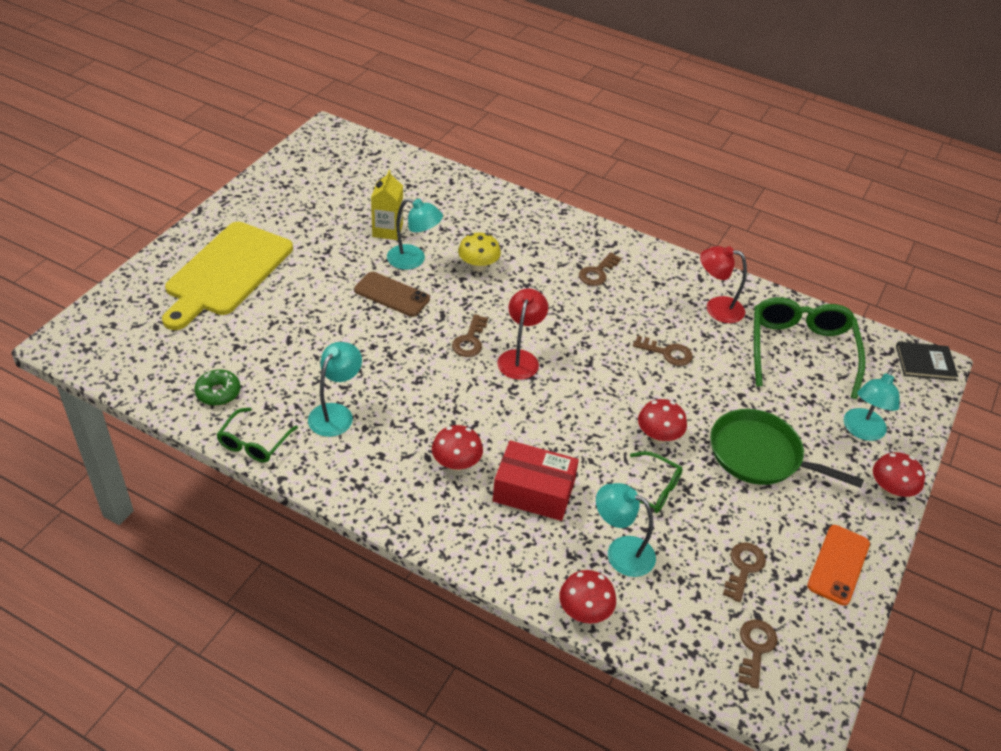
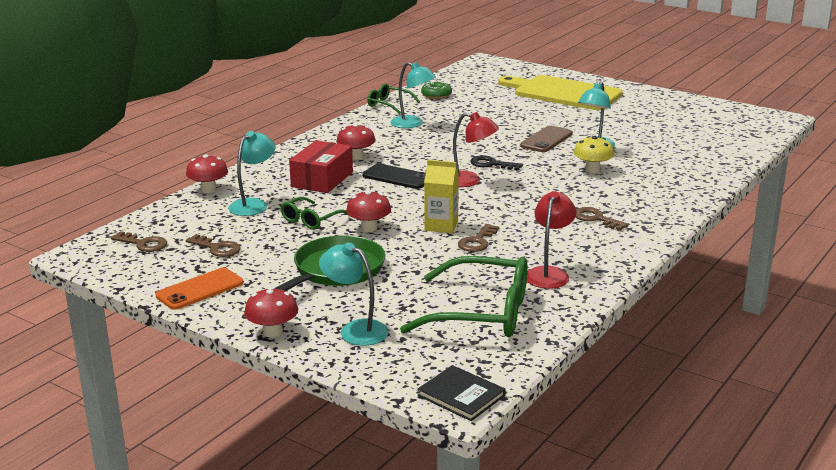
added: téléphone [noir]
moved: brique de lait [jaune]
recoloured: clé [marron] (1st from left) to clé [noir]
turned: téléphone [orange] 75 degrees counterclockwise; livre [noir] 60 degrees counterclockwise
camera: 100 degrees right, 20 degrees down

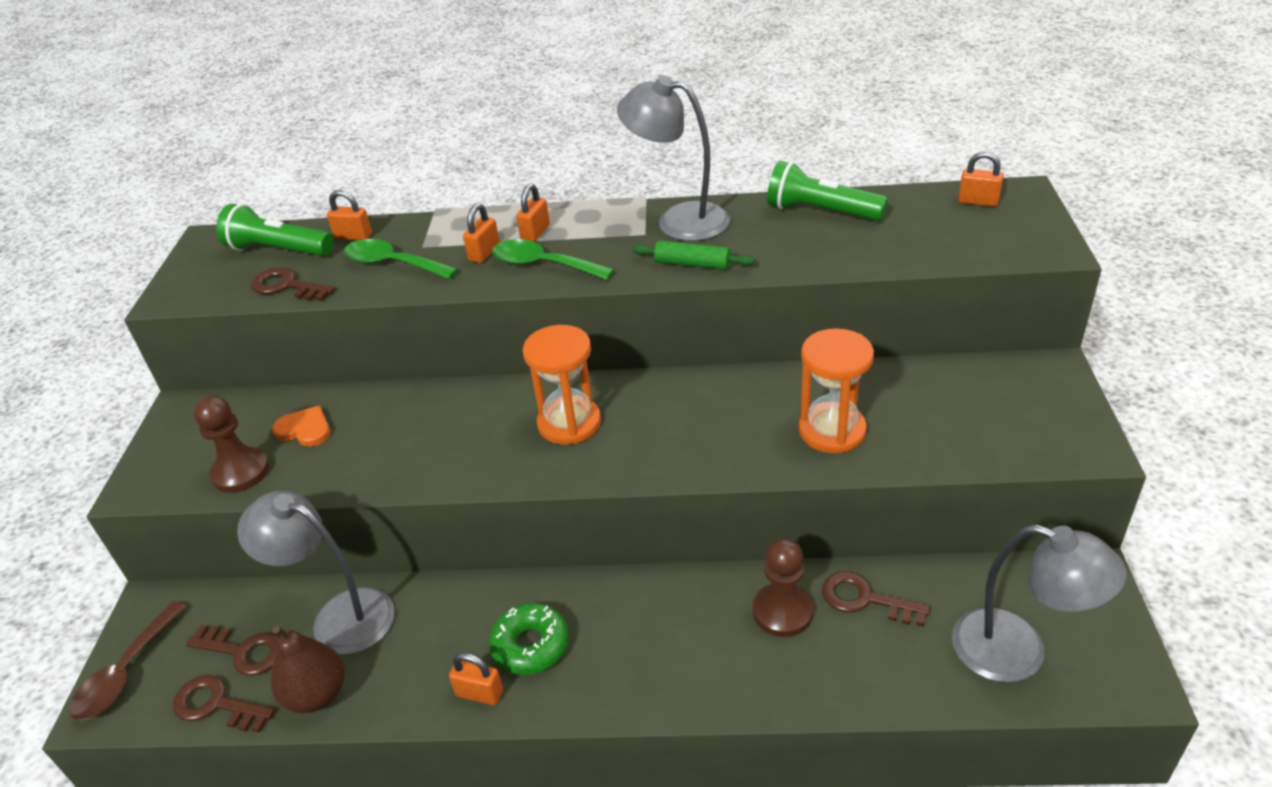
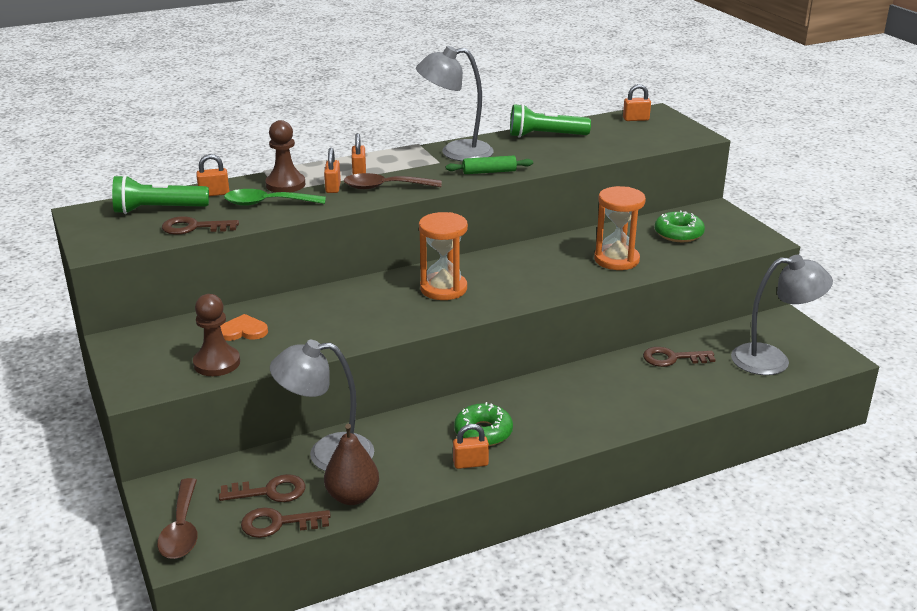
added: beignet [vert] (2nd from left)
moved: pion [marron] (2nd from left)
recoloured: cuillère [vert] (2nd from left) to cuillère [marron] (2nd from left)
camera: 30 degrees left, 10 degrees down

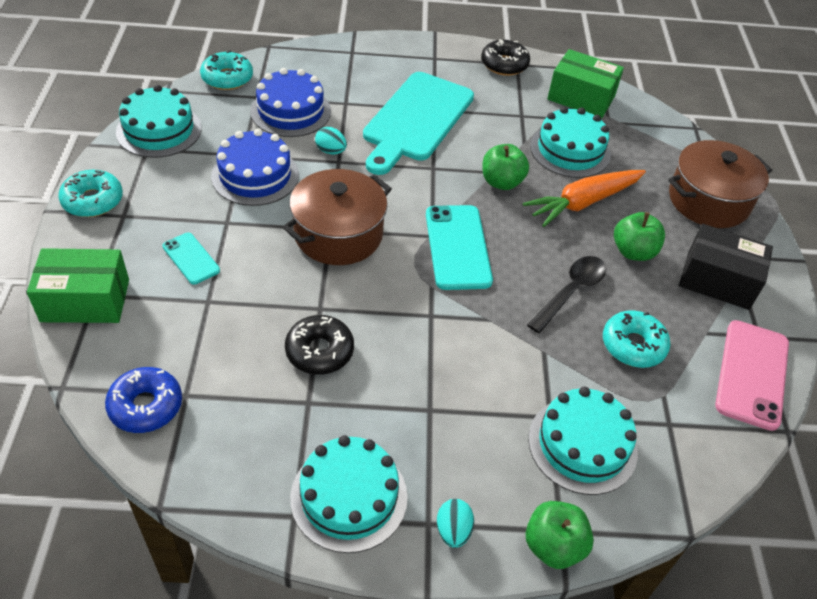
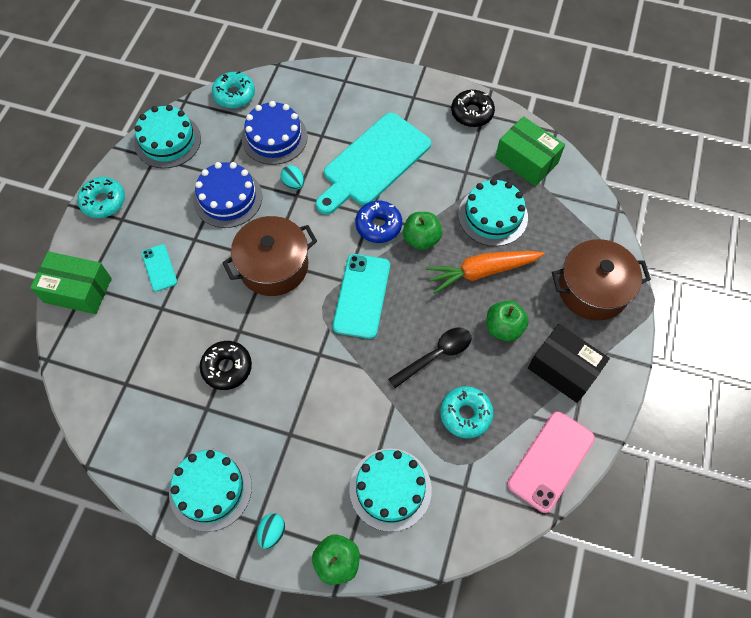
moved: beignet [bleu]
camera: 20 degrees right, 15 degrees up

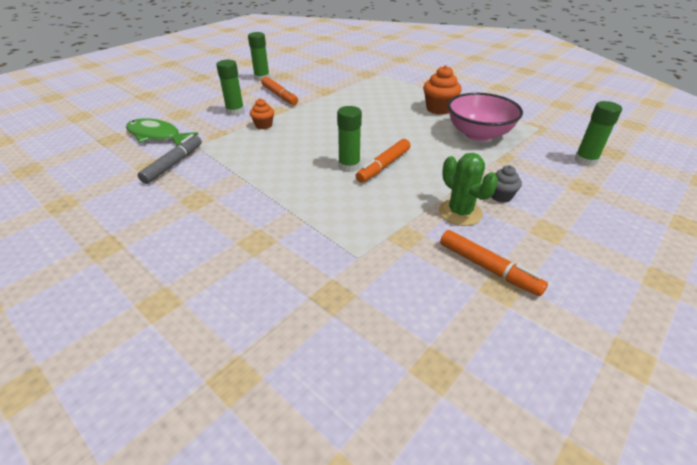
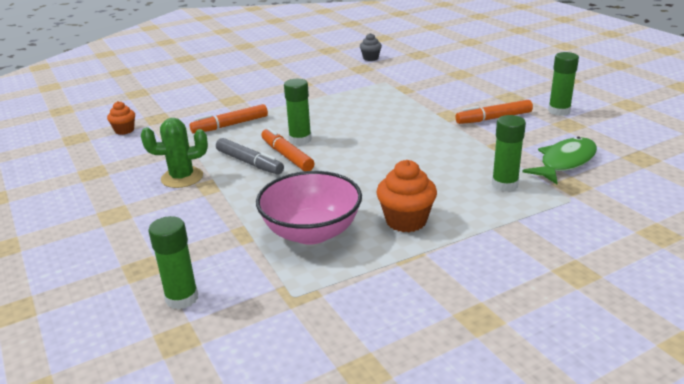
moved: poisson [vert]; feutre [gris]; bâton de colle [vert] (1st from left in the first image) to bâton de colle [vert] (3rd from left); muffin [orange] (1st from left); feutre [orange] (3rd from left in the first image) to feutre [orange] (1st from left); muffin [gris]
camera: 110 degrees right, 10 degrees down

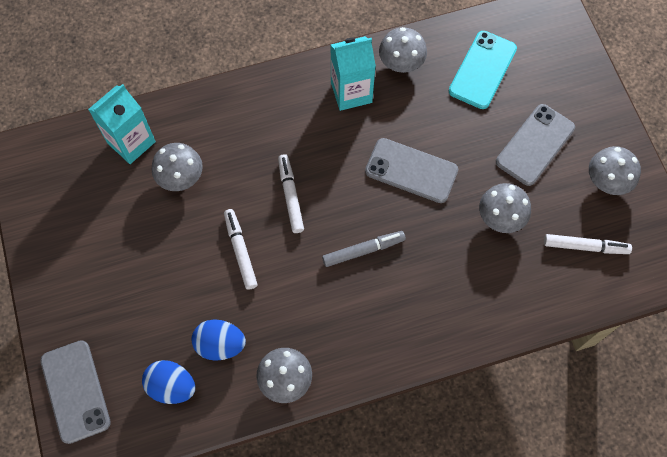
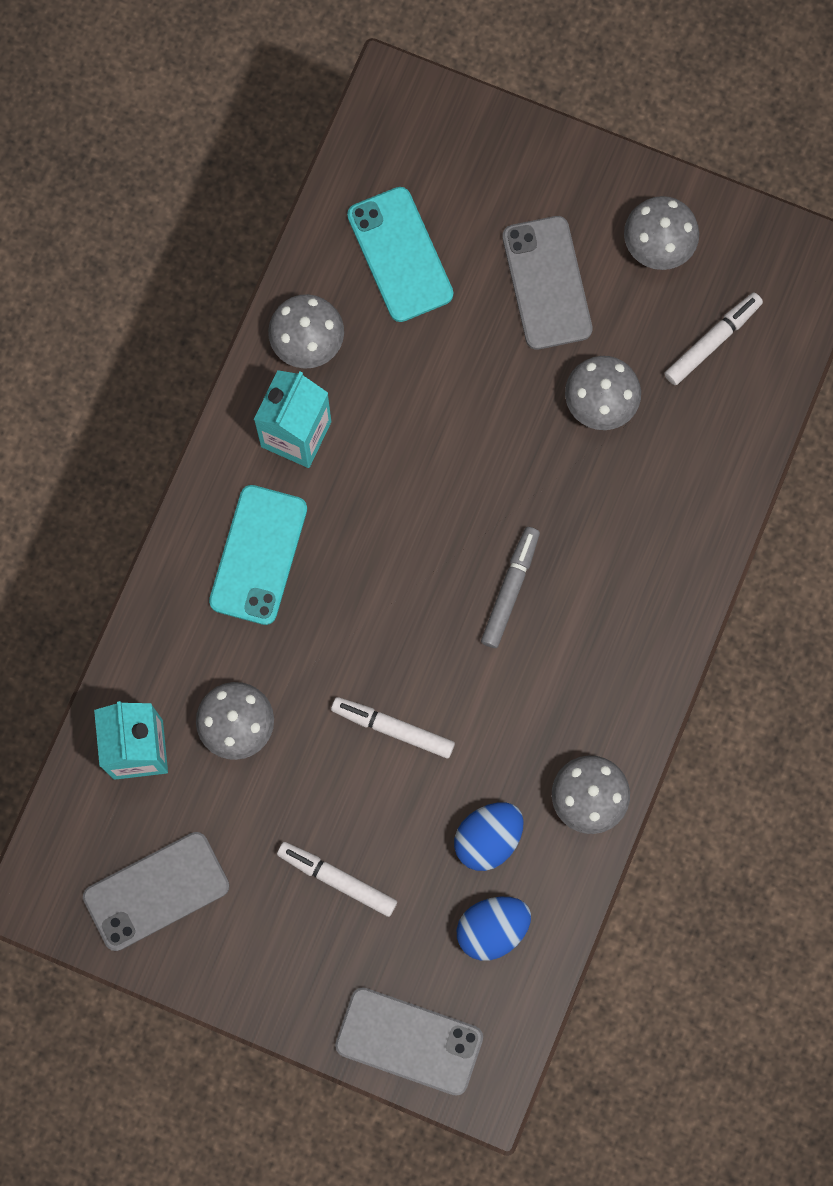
added: téléphone [turquoise] (1st from left)
moved: feutre [blanc] (2nd from left in the first image) to feutre [blanc] (1st from left); téléphone [gris] (2nd from left in the first image) to téléphone [gris] (1st from left)
camera: 50 degrees left, 10 degrees up

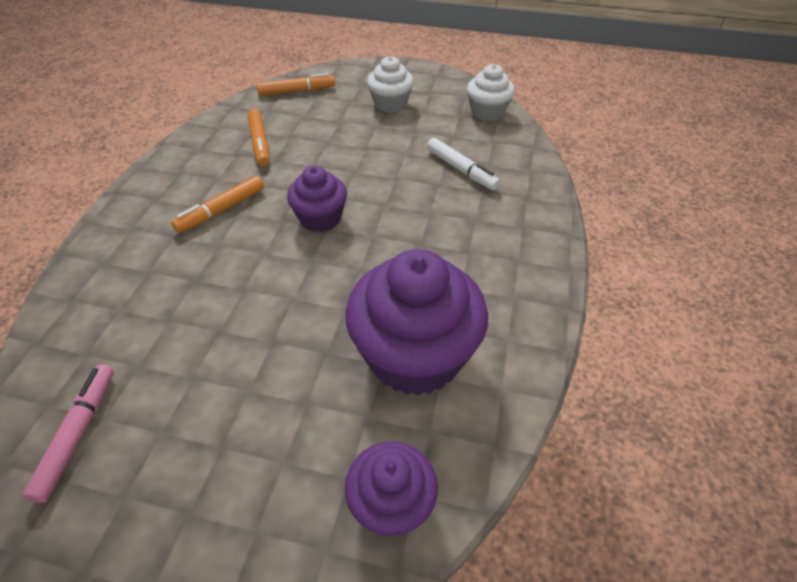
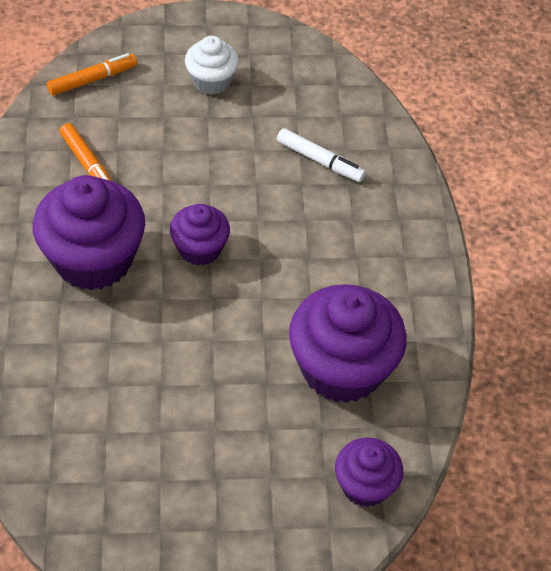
removed: feutre [rose]; muffin [blanc] (2nd from left)
replaced: feutre [orange] (1st from left) to muffin [violet] (1st from left)
camera: 20 degrees left, 5 degrees up

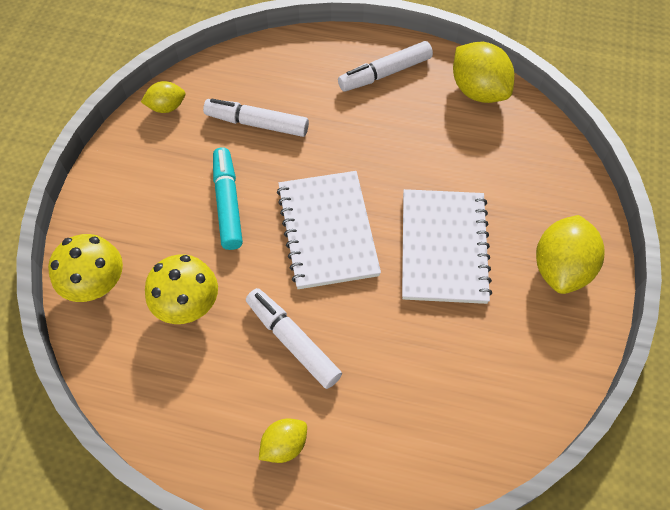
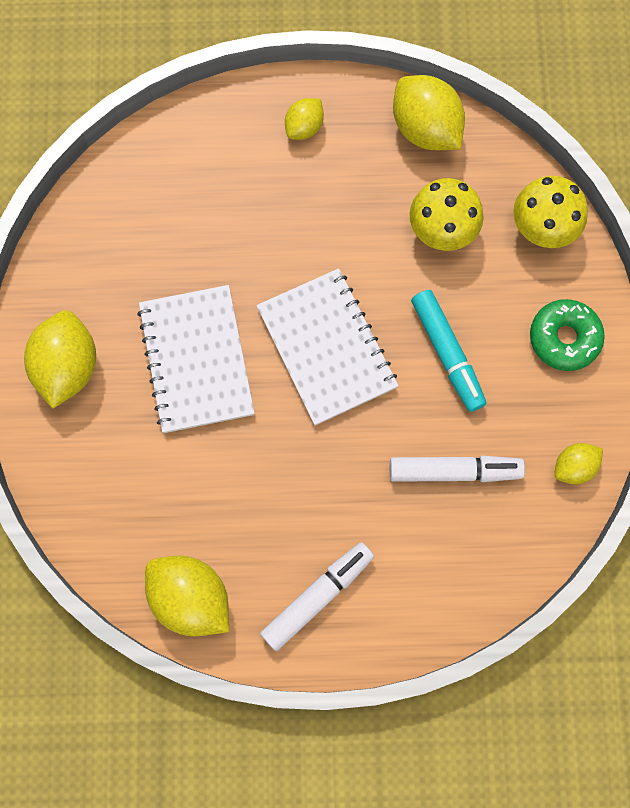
removed: feutre [blanc] (2nd from left)
added: citron [jaune] (4th from left); beignet [vert]
camera: 165 degrees right, 15 degrees up

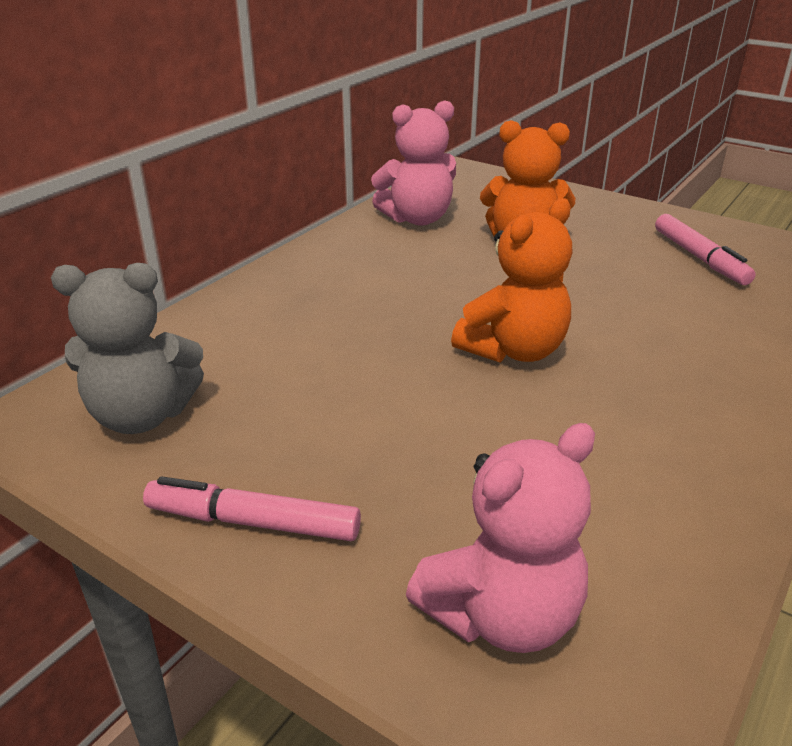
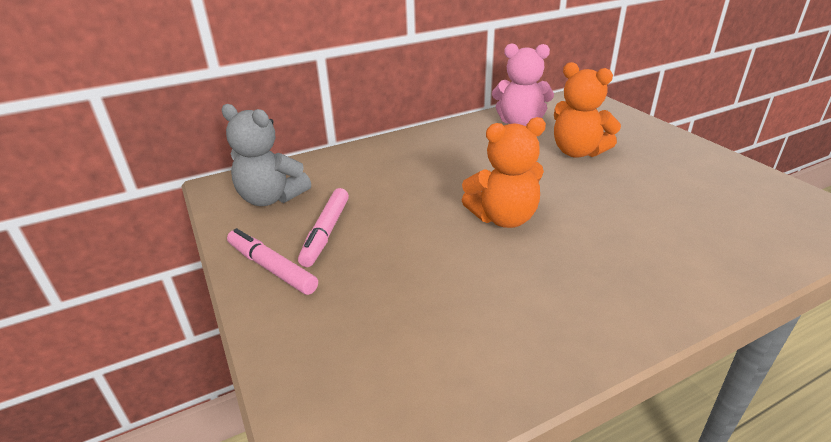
removed: ours en peluche [rose] (2nd from left)
moved: feutre [rose] (2nd from left)
camera: 30 degrees right, 0 degrees up

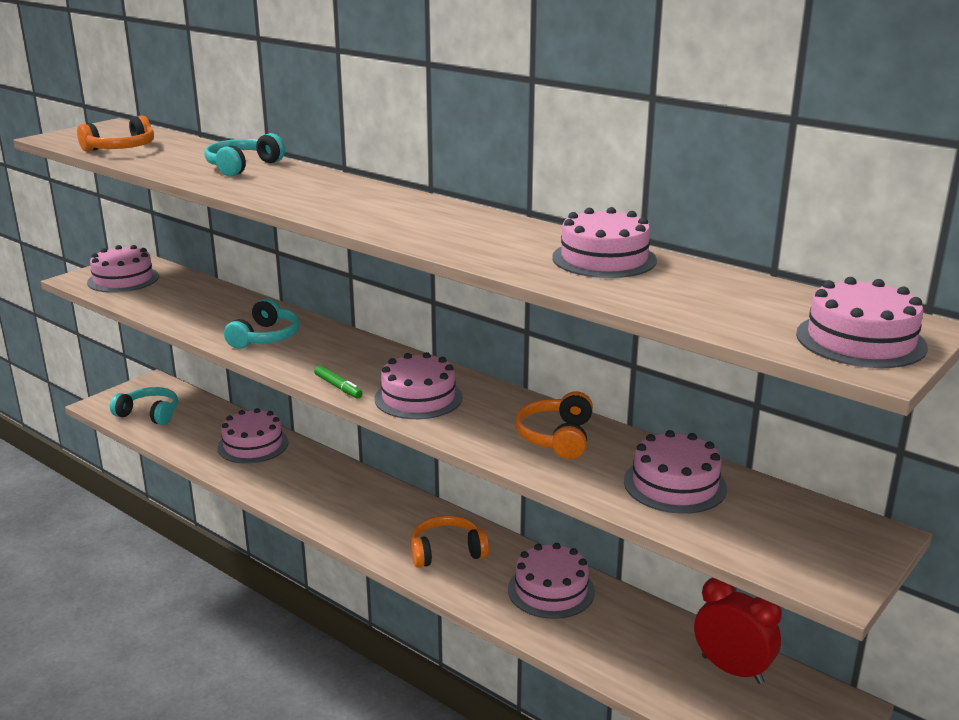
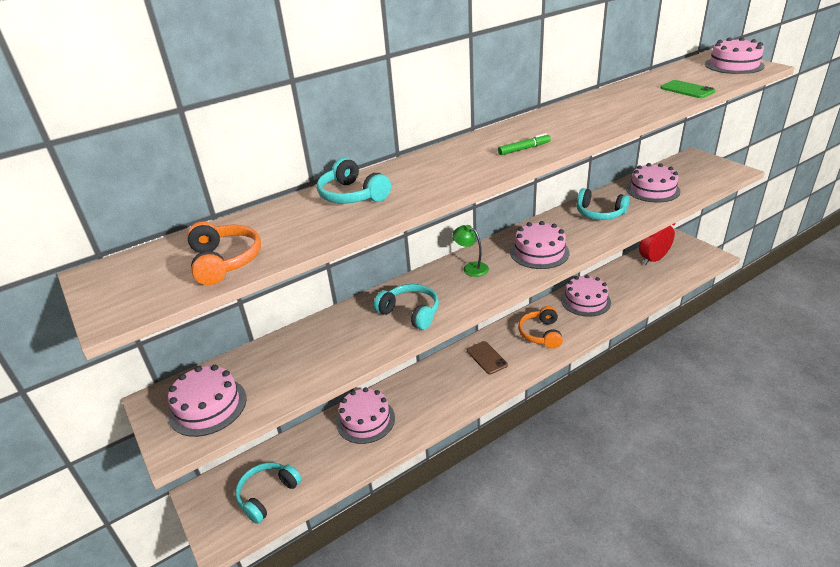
removed: gâteau [rose] (5th from left)
added: lampe [vert]; téléphone [marron]; téléphone [vert]
moved: feutre [vert]
recoloured: casque audio [orange] (3rd from left) to casque audio [turquoise] (4th from left)
camera: 70 degrees left, 10 degrees up

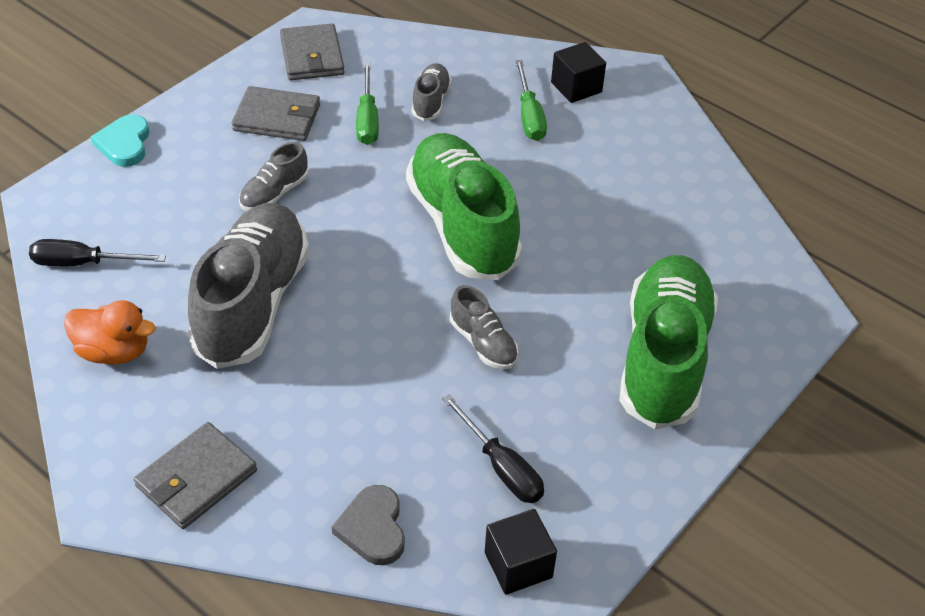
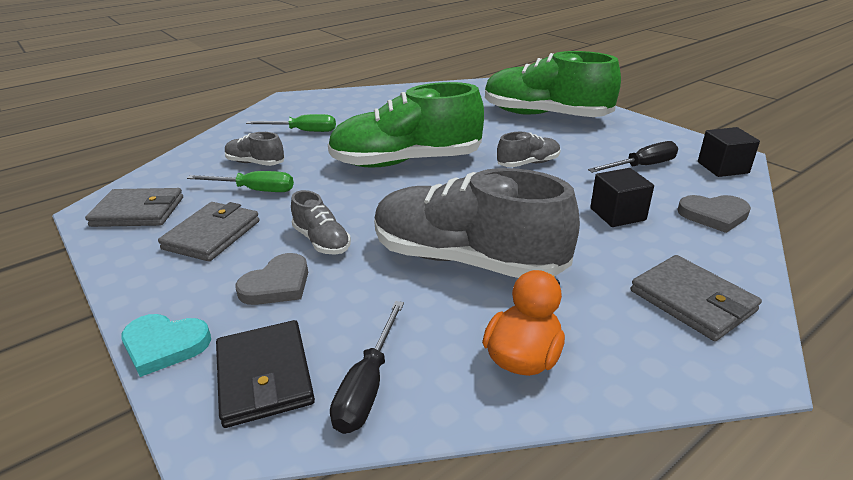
added: portefeuille [noir]; cœur [gris] (1st from left)
moved: cube [noir] (2nd from left in the first image) to cube [noir] (1st from left)
camera: 75 degrees left, 15 degrees down

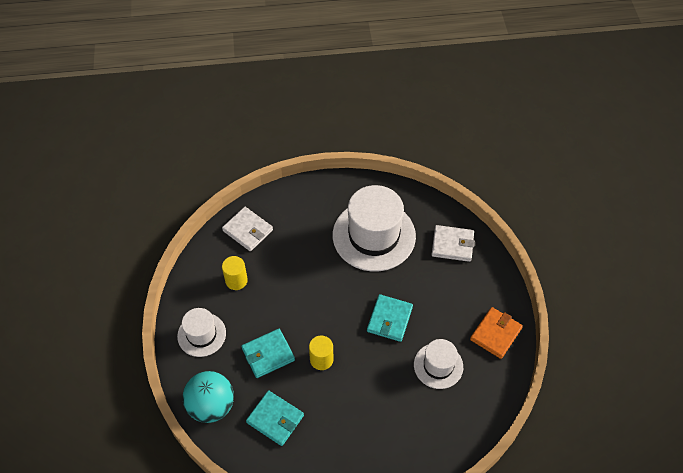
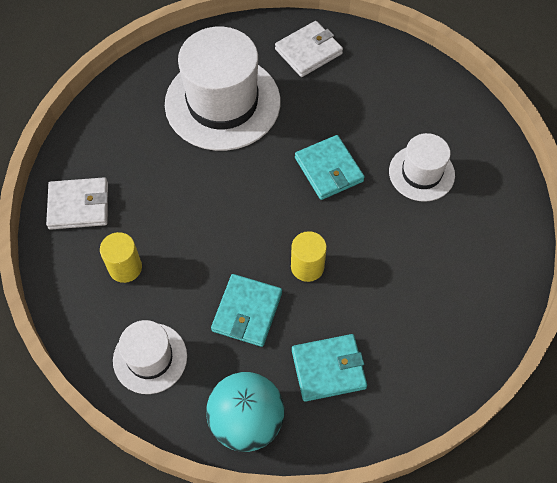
removed: portefeuille [orange]
camera: 45 degrees left, 5 degrees up

